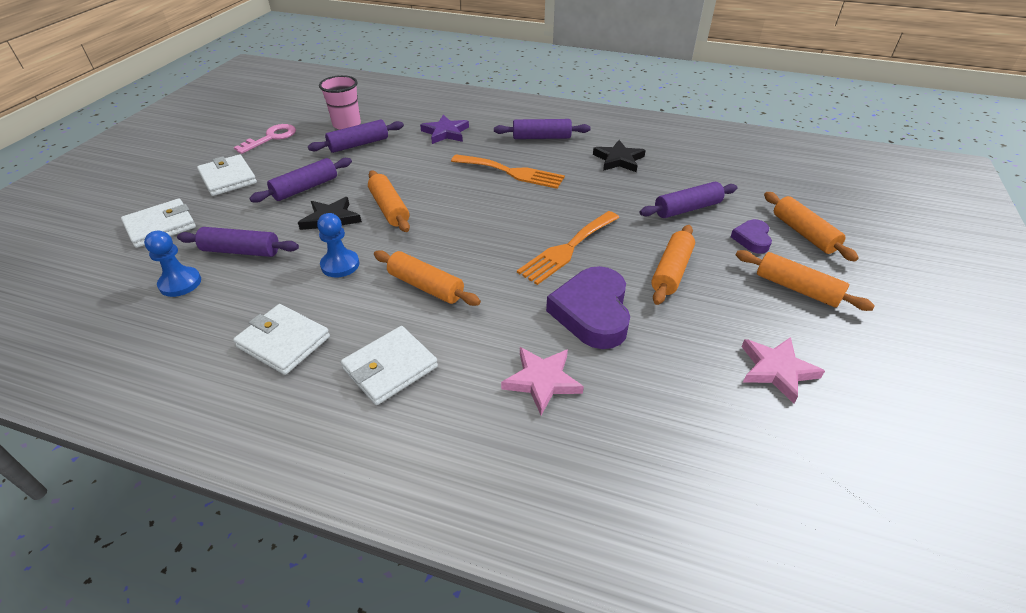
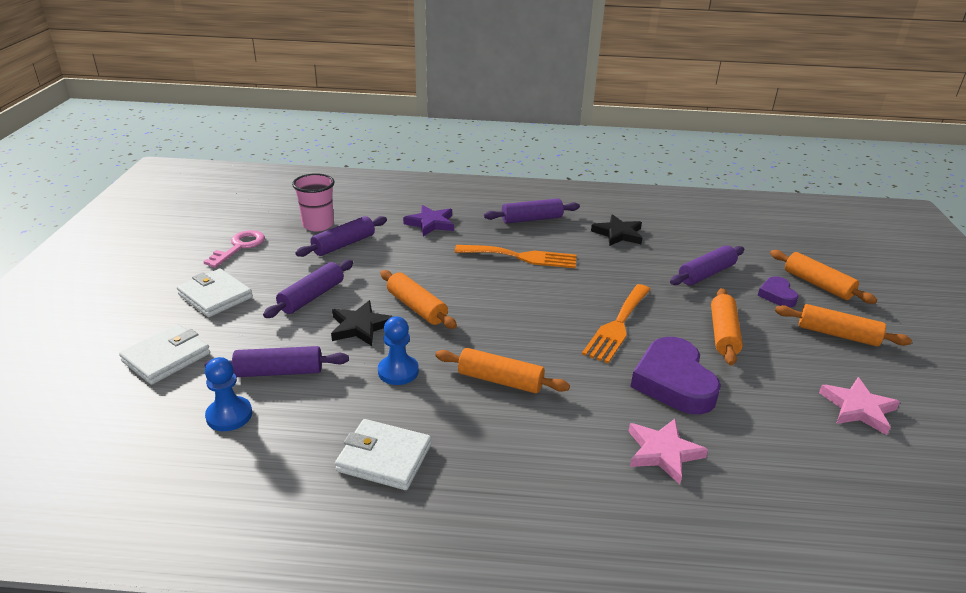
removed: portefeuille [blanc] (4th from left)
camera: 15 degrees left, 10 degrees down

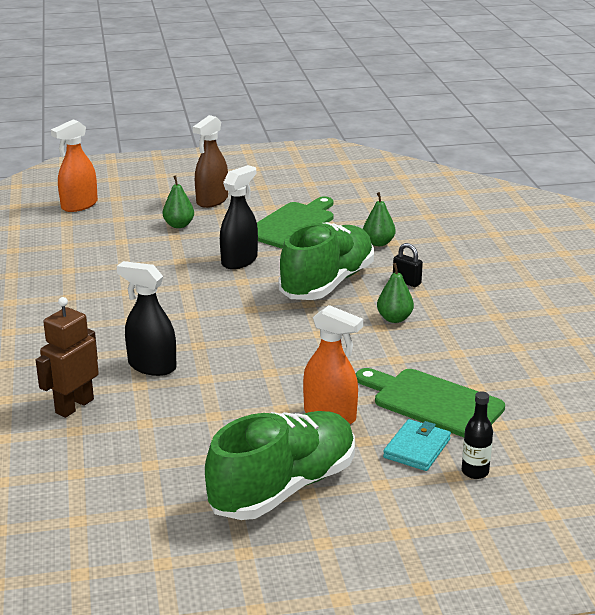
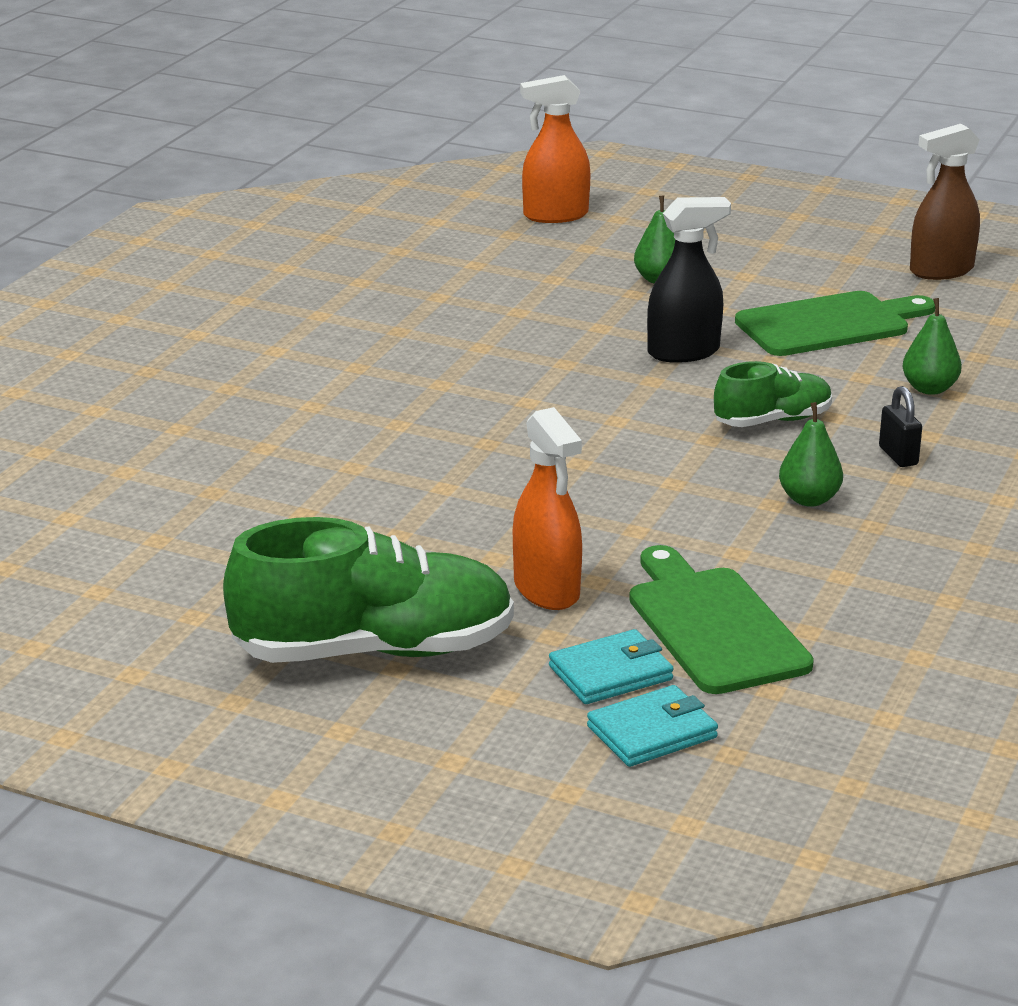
removed: robot [marron]; vaporisateur [noir] (1st from left)
moved: vaporisateur [marron]
replaced: bouteille [noir] to portefeuille [turquoise] (2nd from left)
resized: chaussure [vert] (2nd from left) x0.54
camera: 35 degrees right, 0 degrees up

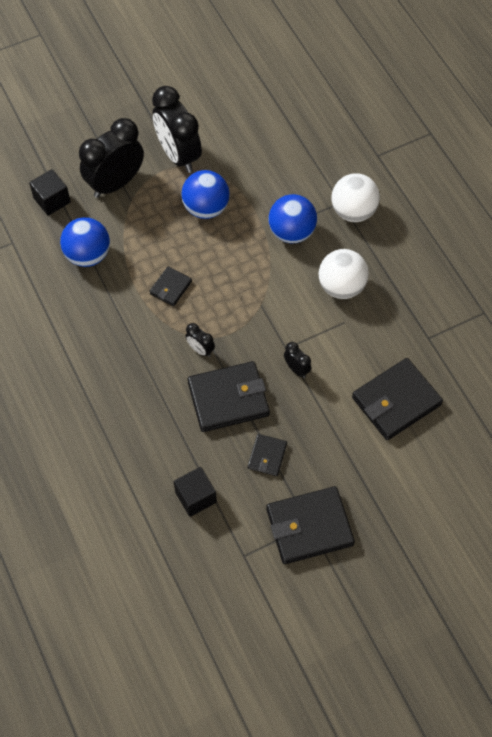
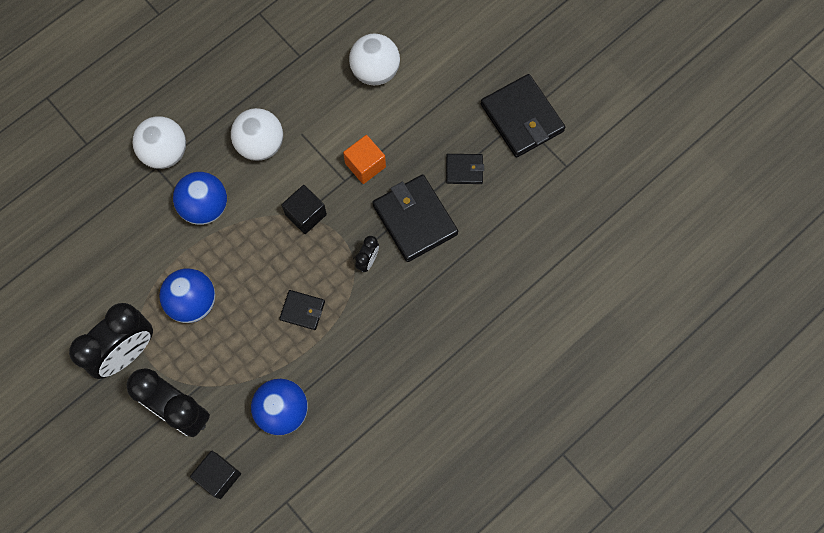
moved: cube [noir] (2nd from left)
replaced: réveil [noir] (4th from left) to cube [orange]; portefeuille [noir] (5th from left) to balle [blanc] (3rd from left)
camera: 105 degrees left, 10 degrees up

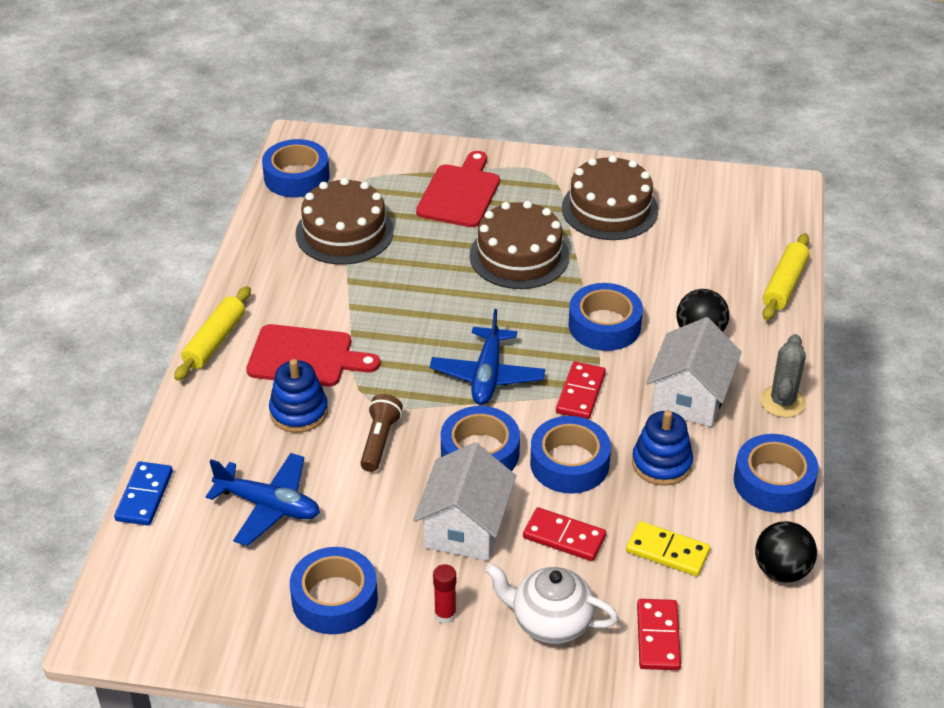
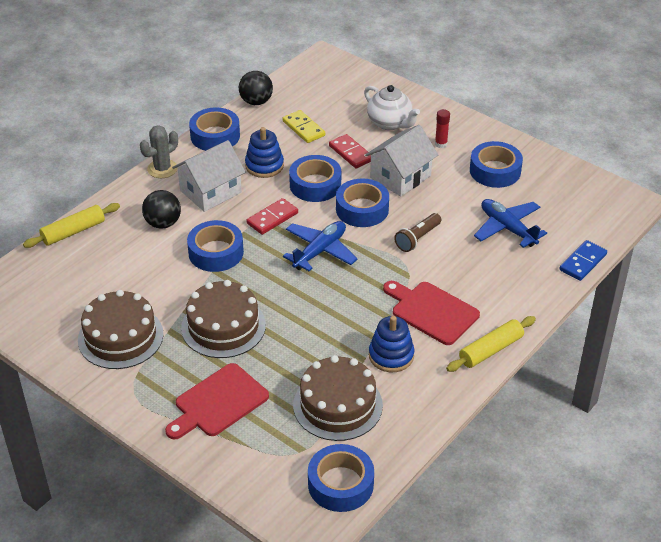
removed: domino [rouge] (3rd from left)
moved: jouet à empiler [bleu] (1st from left in the first image) to jouet à empiler [bleu] (2nd from left)
camera: 150 degrees left, 0 degrees up

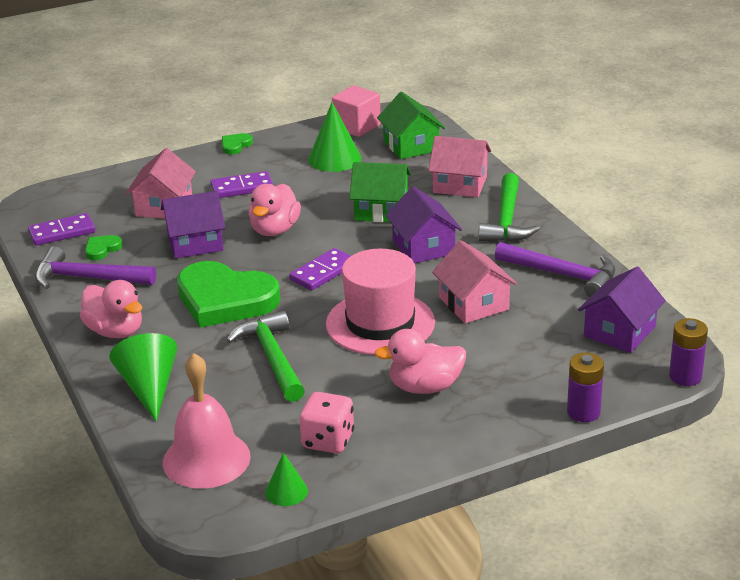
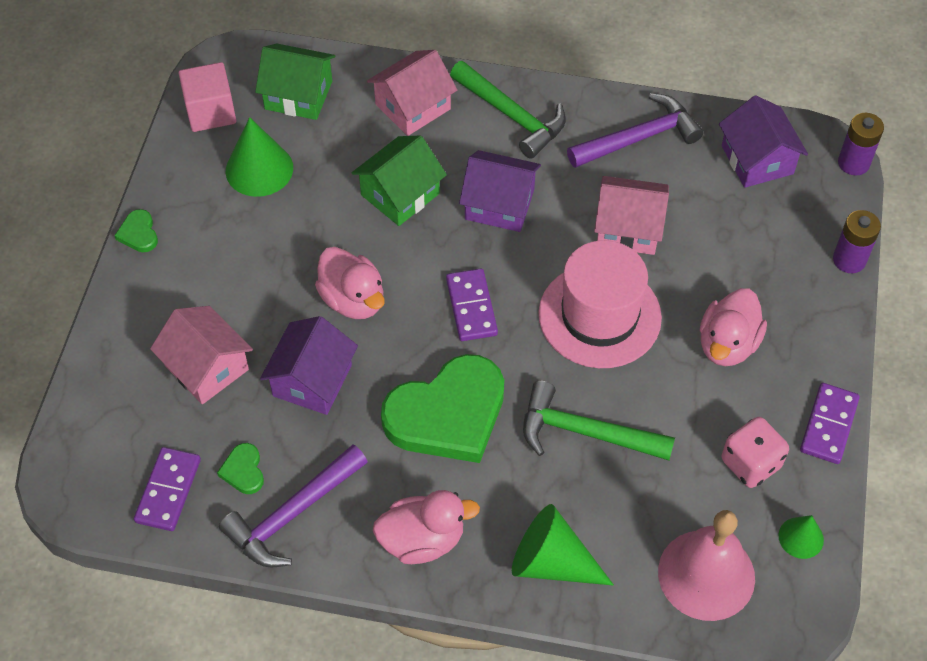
moved: domino [violet] (2nd from left in the first image) to domino [violet] (3rd from left)
camera: 55 degrees left, 25 degrees up

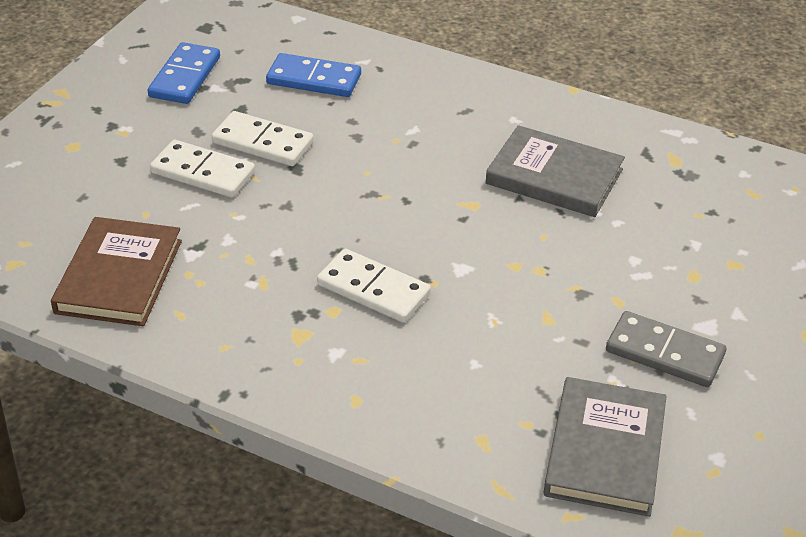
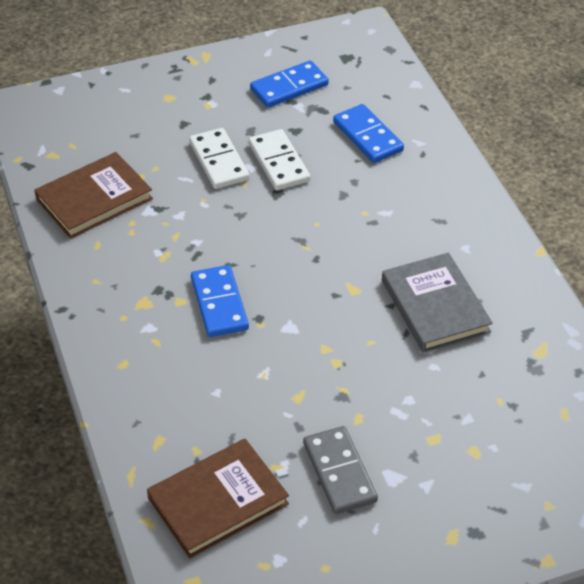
recoloured: domino [blanc] (3rd from left) to domino [bleu] (1st from left); livre [gris] (2nd from left) to livre [marron] (2nd from left)
camera: 45 degrees right, 5 degrees up

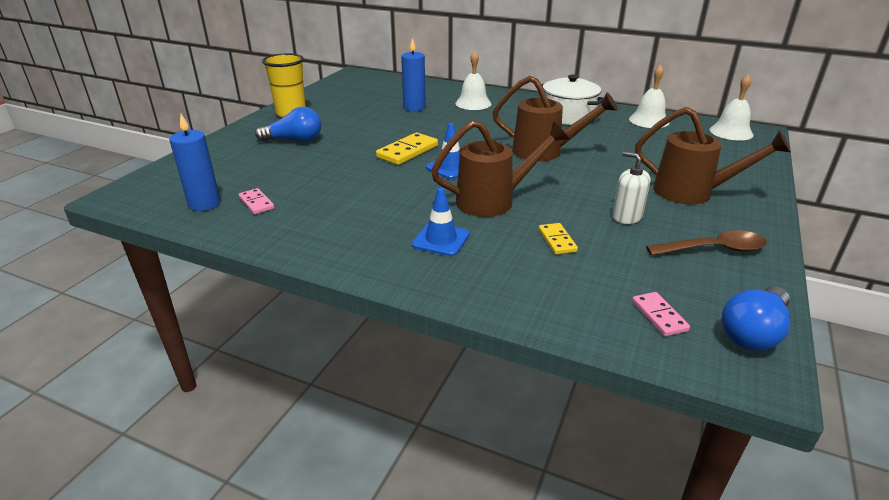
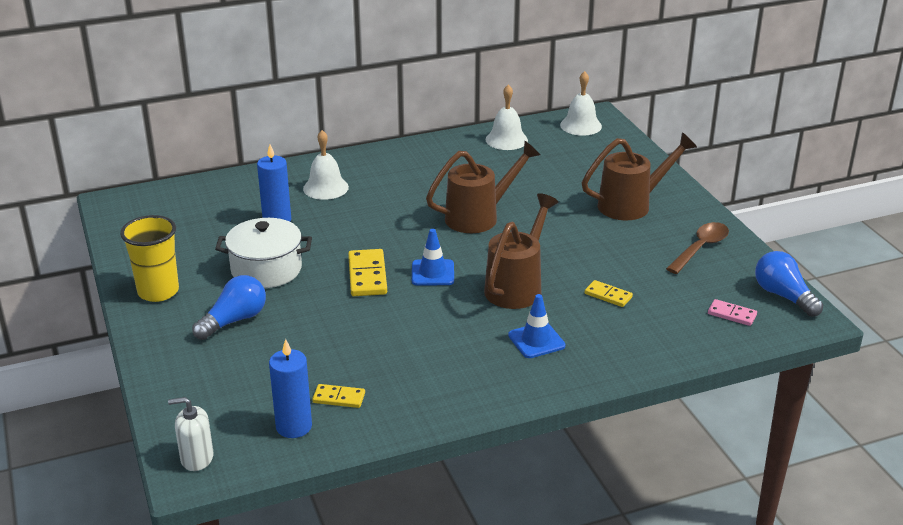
moved: marmite [blanc]; distributeur de savon [blanc]
recoloured: domino [rose] (1st from left) to domino [jaune] (1st from left)
turned: ampoule [bleu] (2nd from left) 150 degrees clockwise
camera: 45 degrees left, 0 degrees up

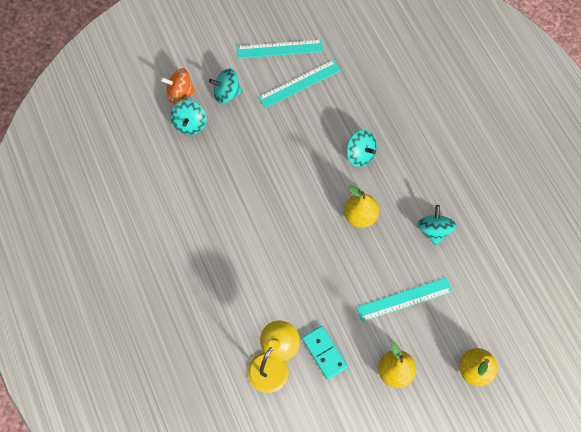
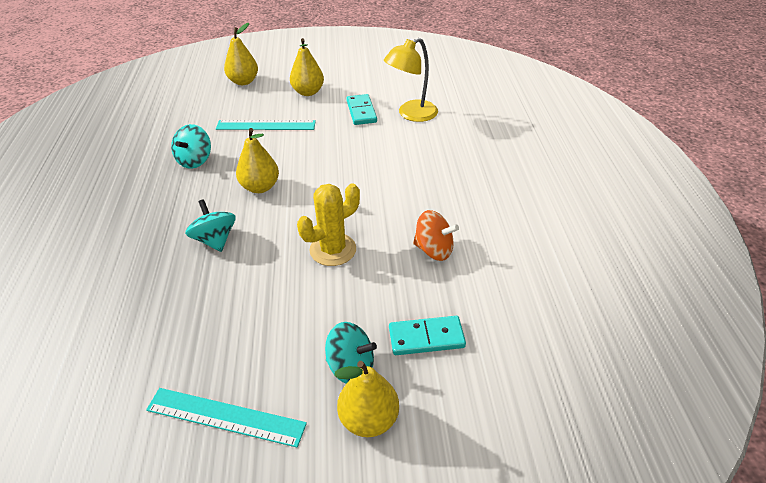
removed: règle [turquoise] (2nd from left)
added: cactus [jaune]; poire [jaune] (4th from left)
moved: toupie [orange]
replaced: toupie [turquoise] (1st from left) to domino [turquoise] (2nd from left)
camera: 160 degrees left, 25 degrees down

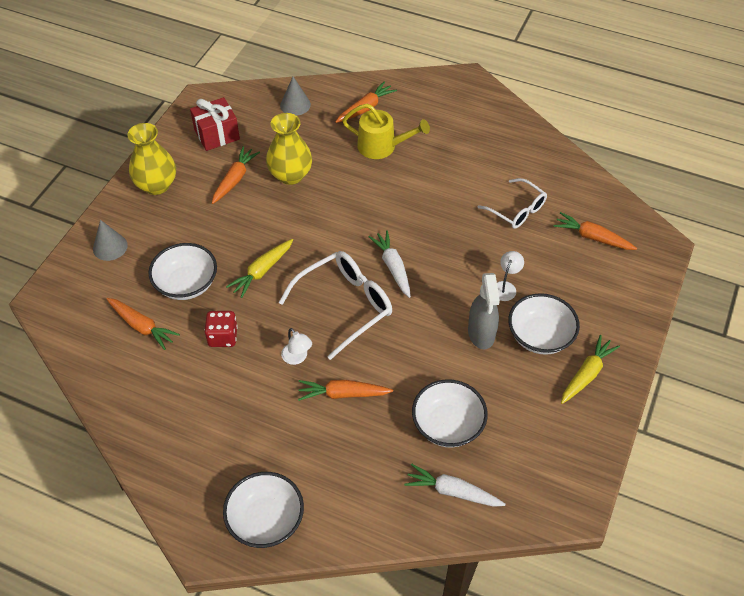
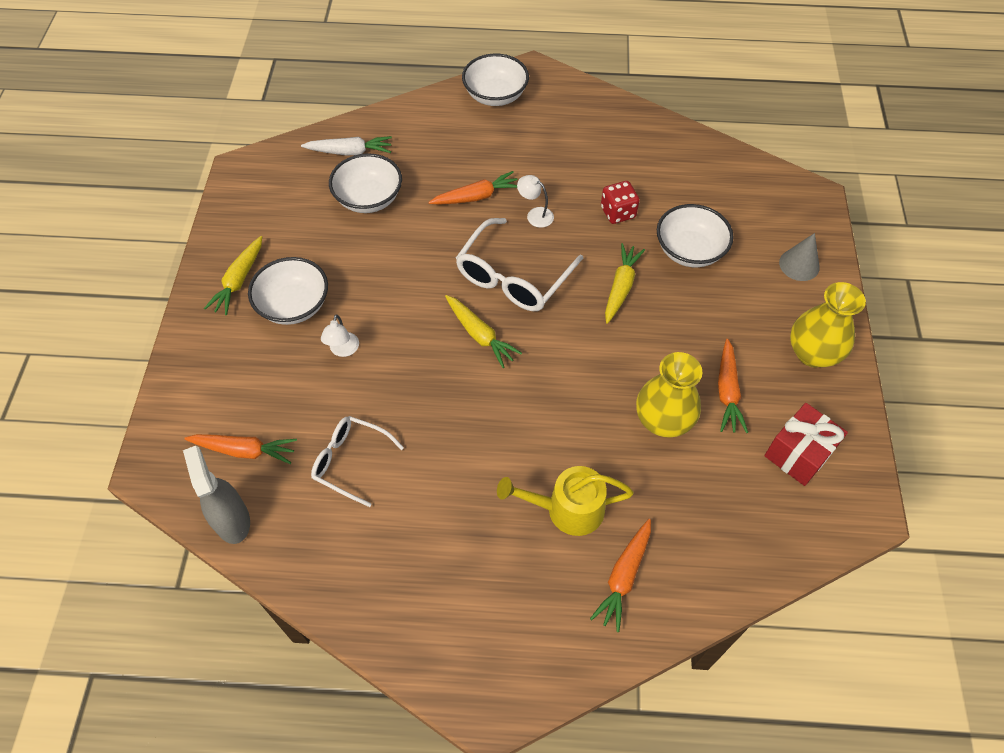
removed: carotte [orange] (1st from left); cône [gris] (2nd from left)
moved: vaporisateur [gris]
recoloured: carotte [blanc] (1st from left) to carotte [jaune] (2nd from left)
camera: 160 degrees right, 5 degrees up

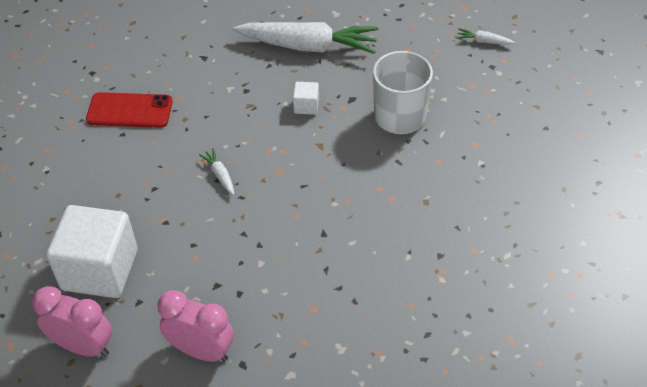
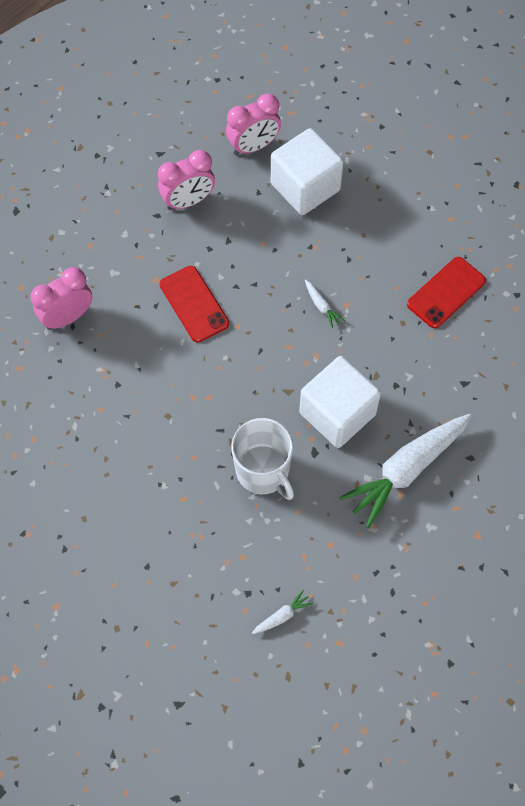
added: réveil [rose] (1st from left); téléphone [rouge] (1st from left)
turned: carotte [blanc] (1st from left in the first image) 45 degrees clockwise
resized: cube [blanc] (2nd from left) x2.36
camera: 130 degrees right, 15 degrees up

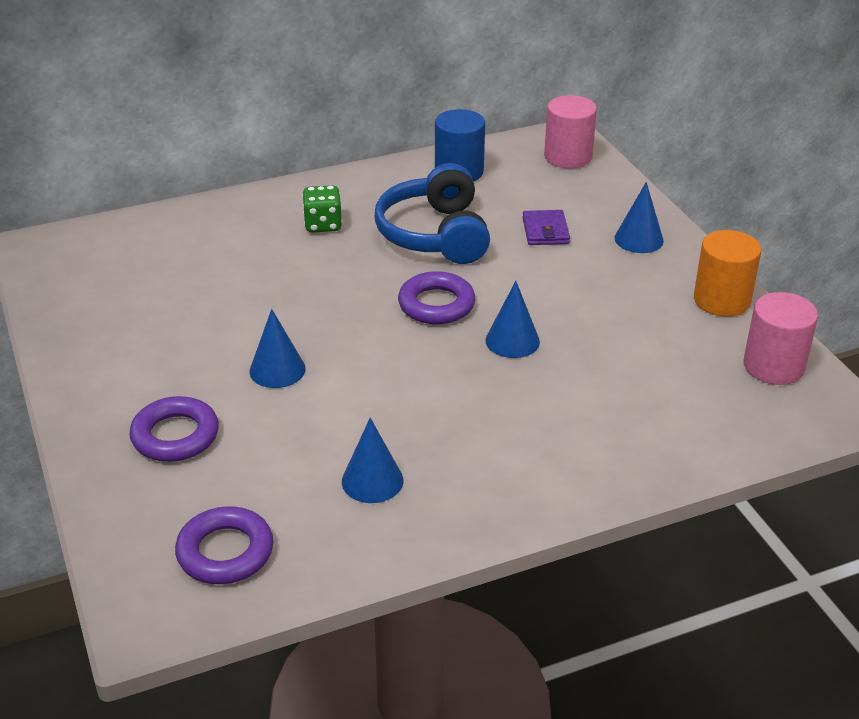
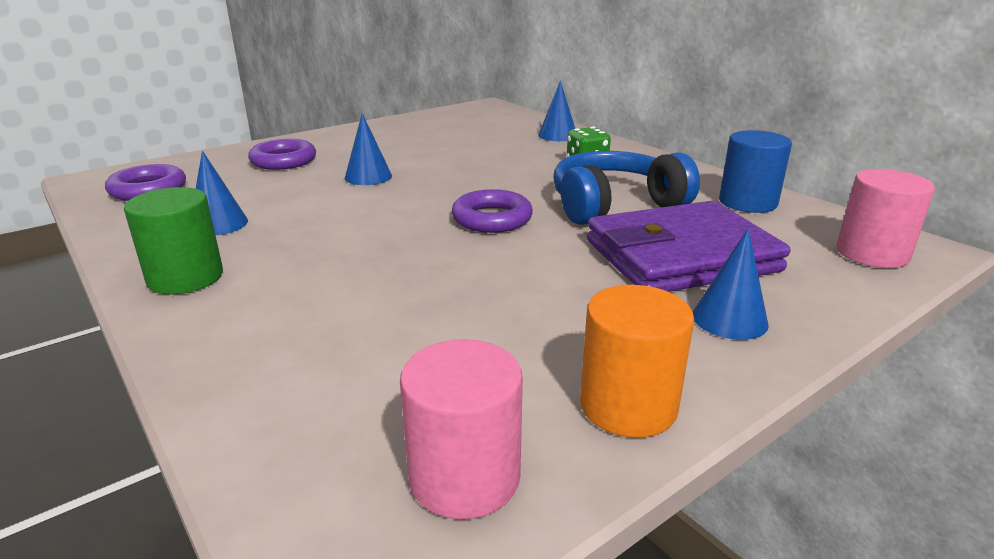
added: cylindre [vert]
moved: cône [bleu] (3rd from left)
resized: portefeuille [violet] x2.37
camera: 75 degrees right, 10 degrees down

